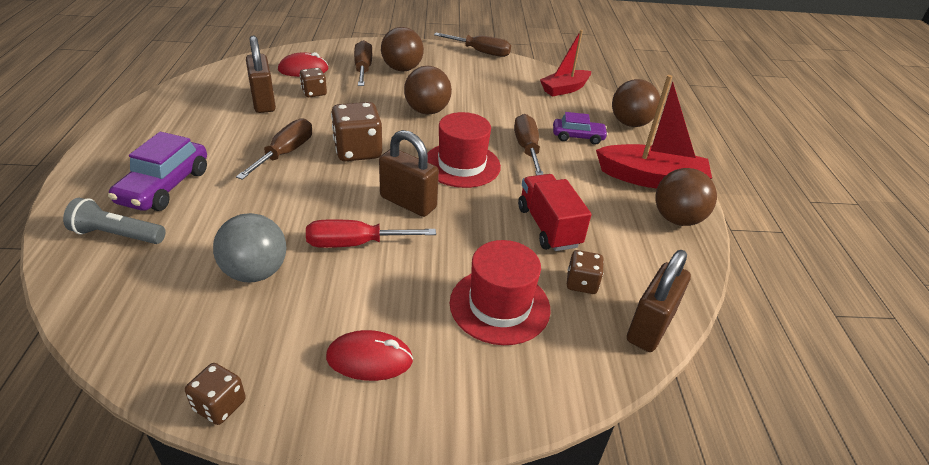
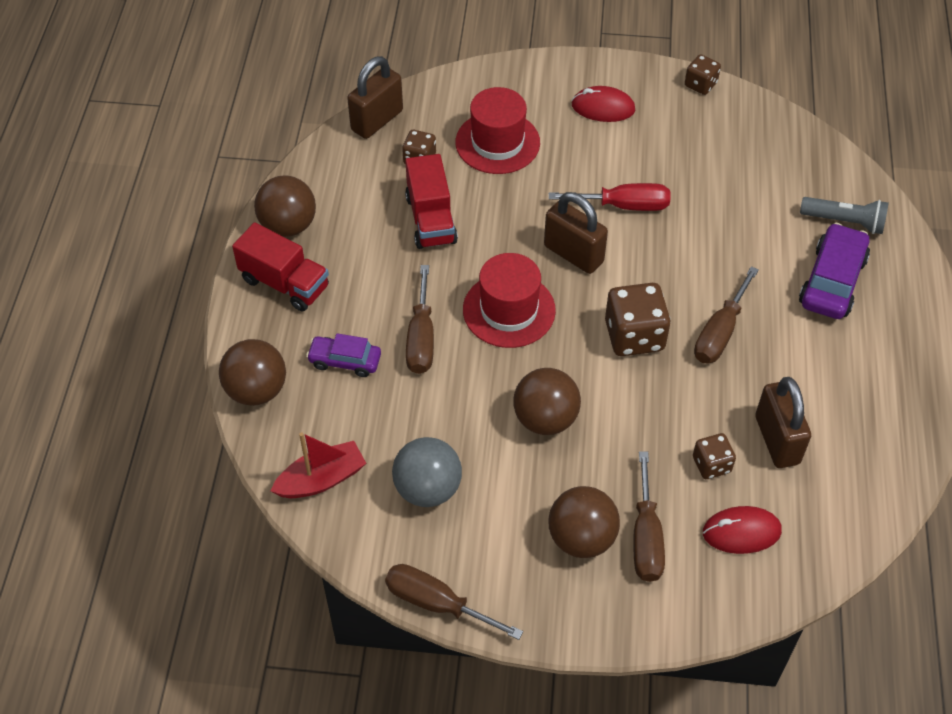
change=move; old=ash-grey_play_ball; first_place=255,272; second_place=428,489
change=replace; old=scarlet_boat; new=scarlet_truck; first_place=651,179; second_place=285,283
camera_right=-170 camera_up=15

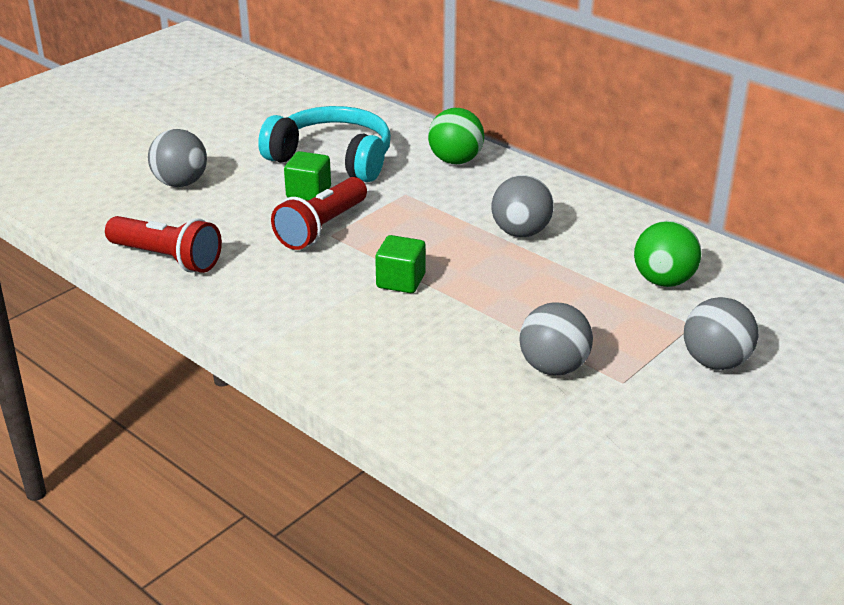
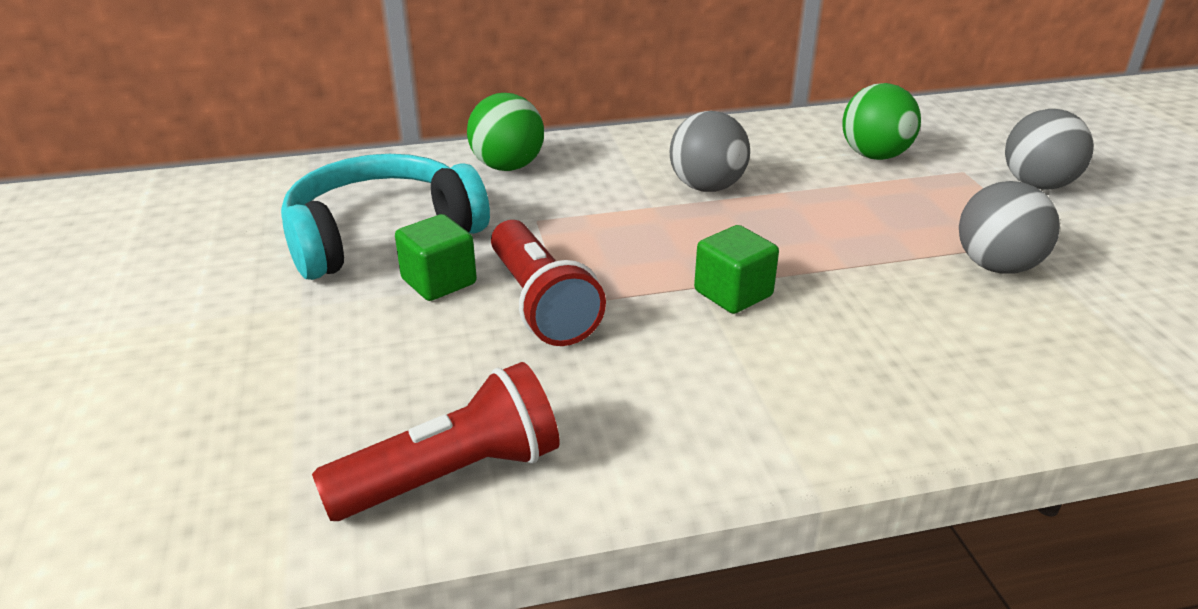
change=delete; old=ash-grey_play_ball; first_place=180,183
camera_right=-55 camera_up=0

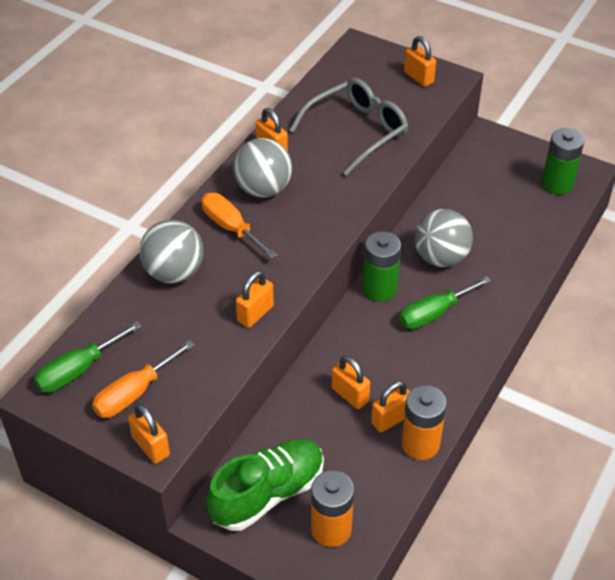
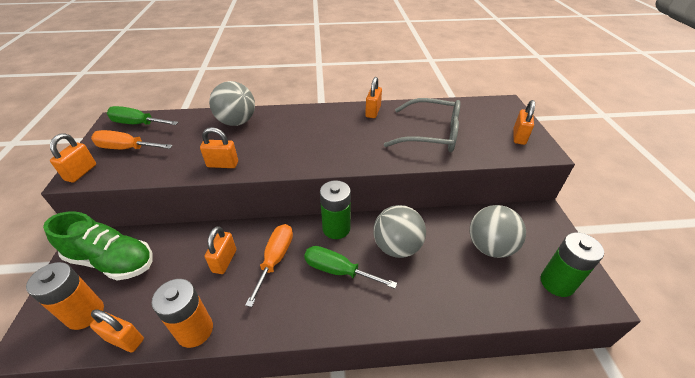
change=move; old=bright_orange_screwdriver; first_place=231,227; second_place=275,259
change=move; old=ash-grey_play_ball; first_place=263,189; second_place=489,247
change=move; old=bright_orange_small_lock; first_place=390,419; second_place=125,339
camera_right=55 camera_up=-5

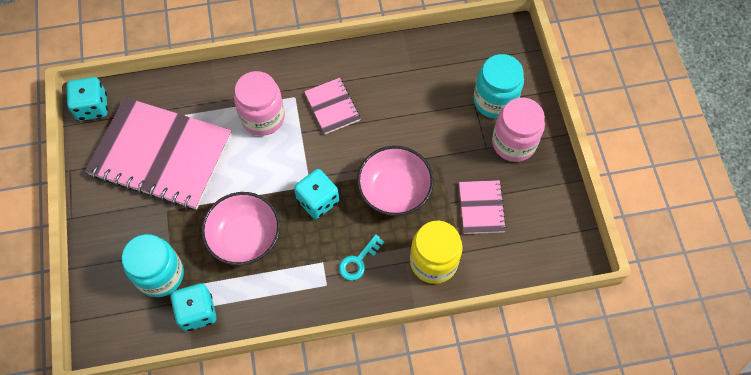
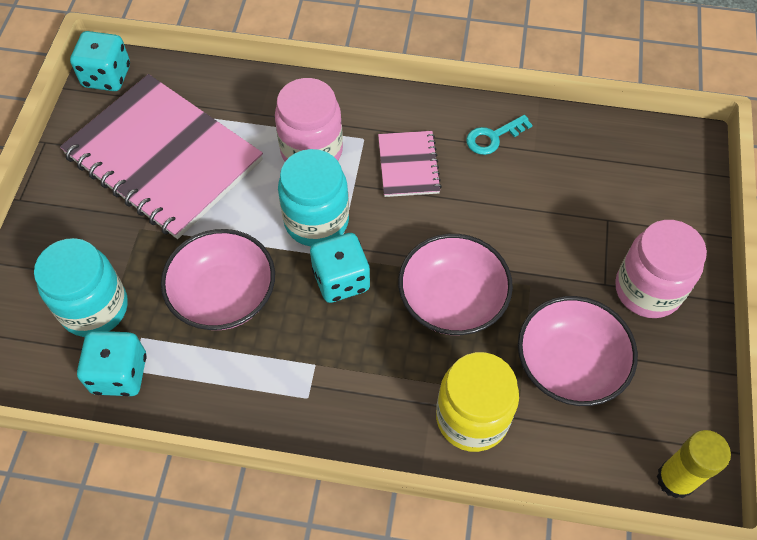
change=move; old=teal_door_key; first_place=358,261; second_place=493,137
change=replace; old=rose-pink_notepad; new=rose-pink_serving_bowl; first_place=481,208; second_place=569,365
change=move; old=teal_jam_jar; first_place=495,101; second_place=316,221
change=insert; new=golden_stick_of_glue; second_place=675,479
camera_right=20 camera_up=-5

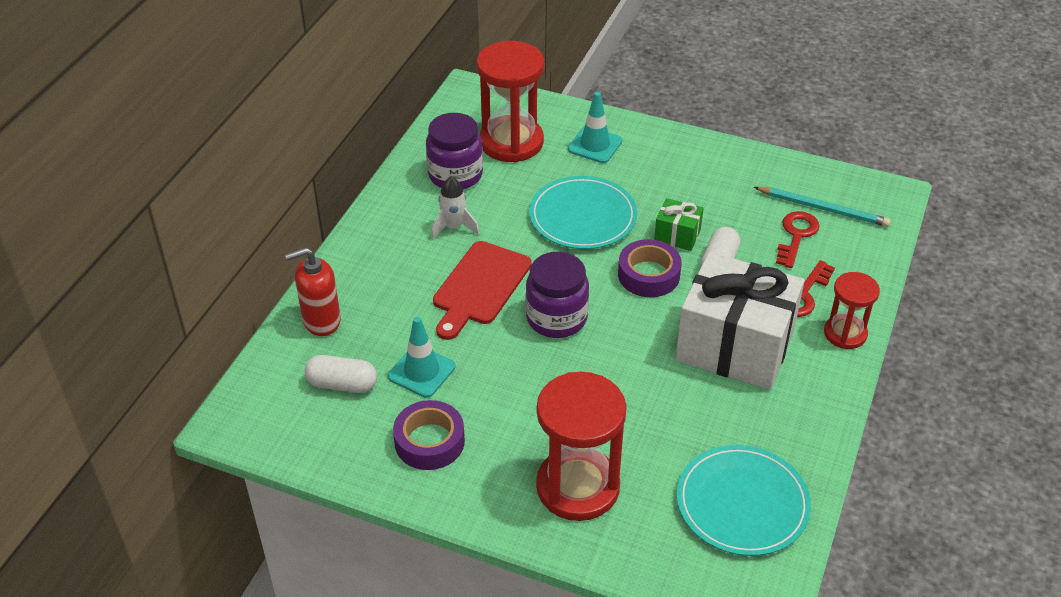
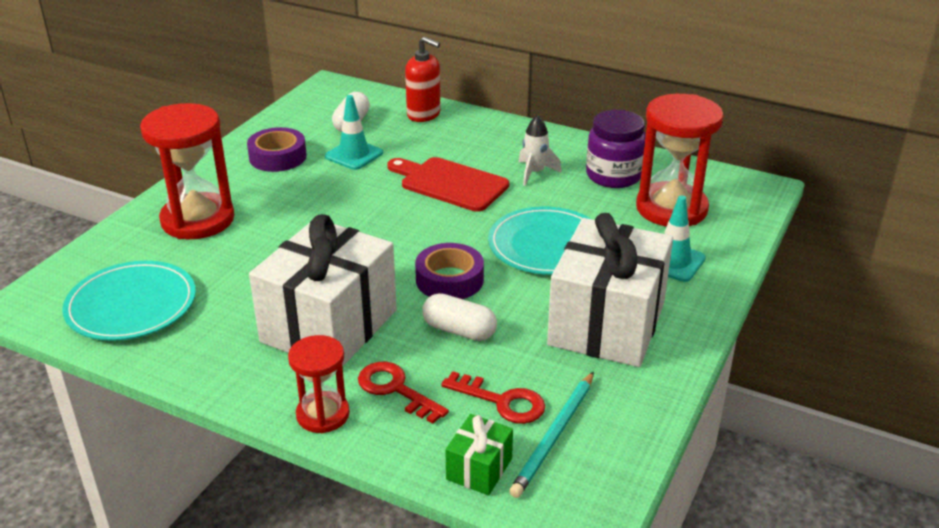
change=rotate; old=scarlet_soap_dispenser; first_place=321,321; second_place=424,114; degrees=135
change=delete; old=violet_jam_jar; first_place=556,318
change=move; old=leaf-green_present; first_place=677,235; second_place=479,469
change=insert; new=white_present; second_place=607,324
camera_right=95 camera_up=-10

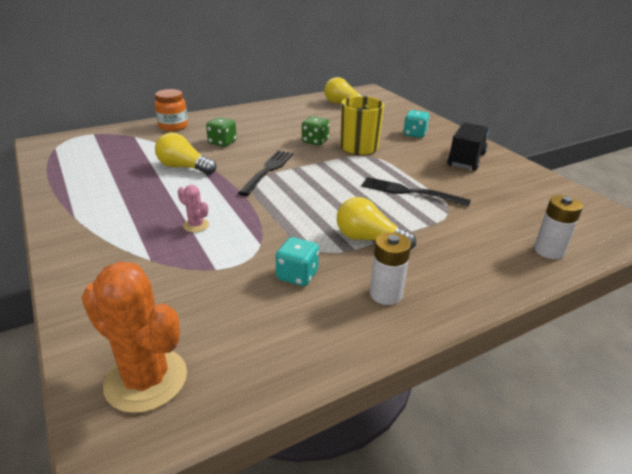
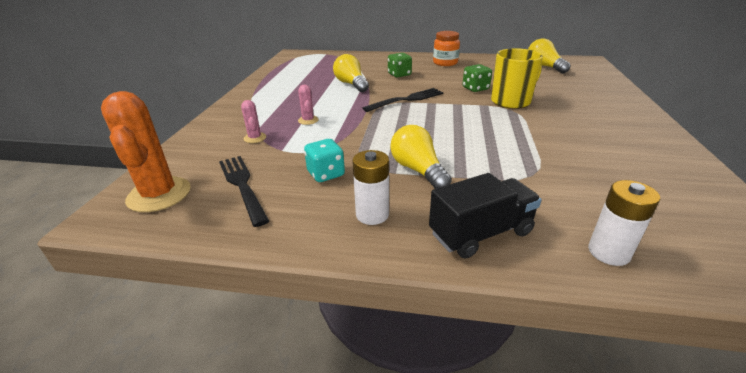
change=move; old=bright_orange_jam_jar; first_place=173,126; second_place=445,63
change=move; old=ebony_fork; first_place=410,192; second_place=242,186
change=delete; old=teal_die; first_place=414,134
change=move; old=ebony_truck; first_place=466,159; second_place=480,233
change=insert; new=rose-pink_cactus; second_place=255,138
camera_right=40 camera_up=0

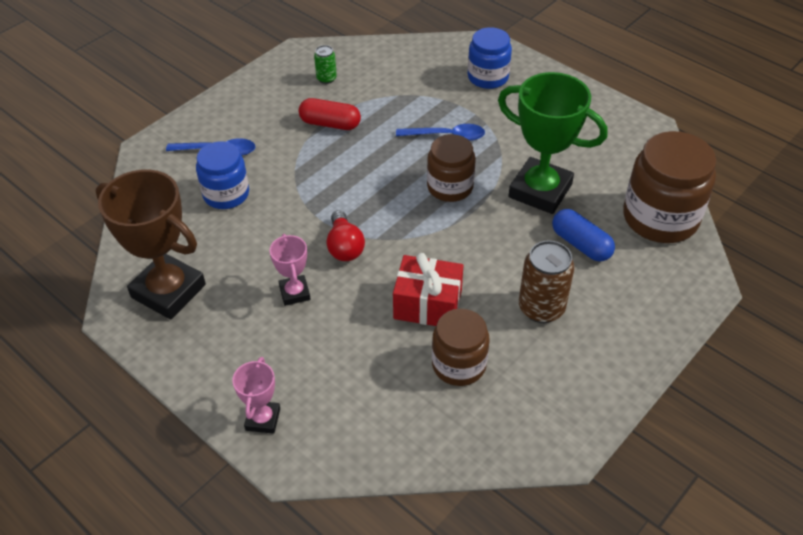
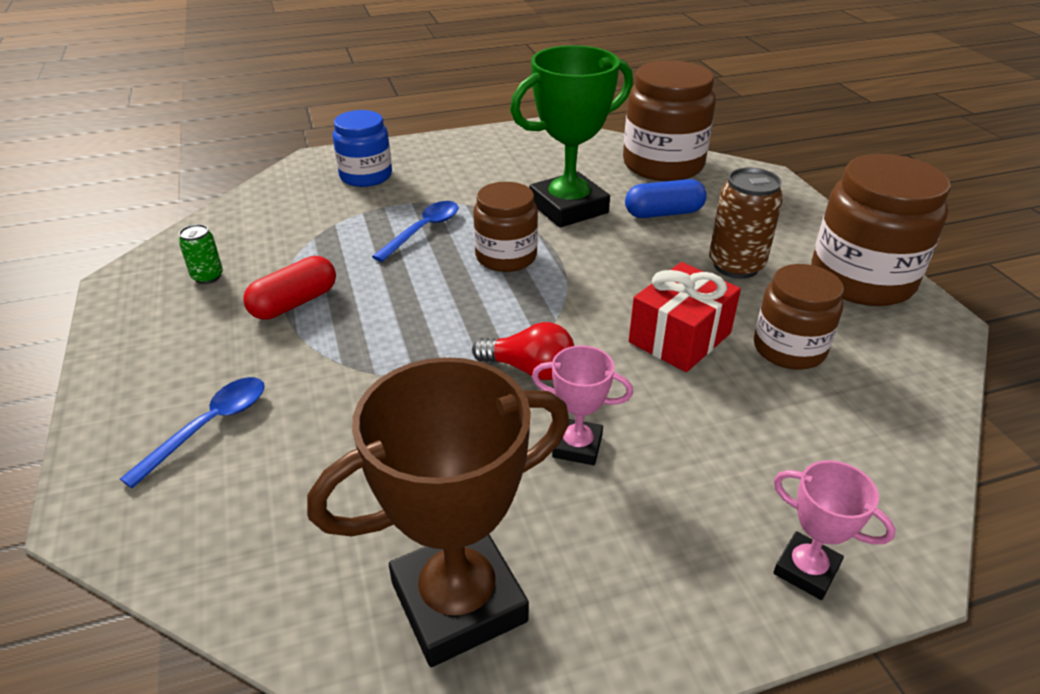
change=delete; old=blue_jam_jar; first_place=226,194
change=insert; new=russet_jam_jar; second_place=861,279
camera_right=-60 camera_up=-10

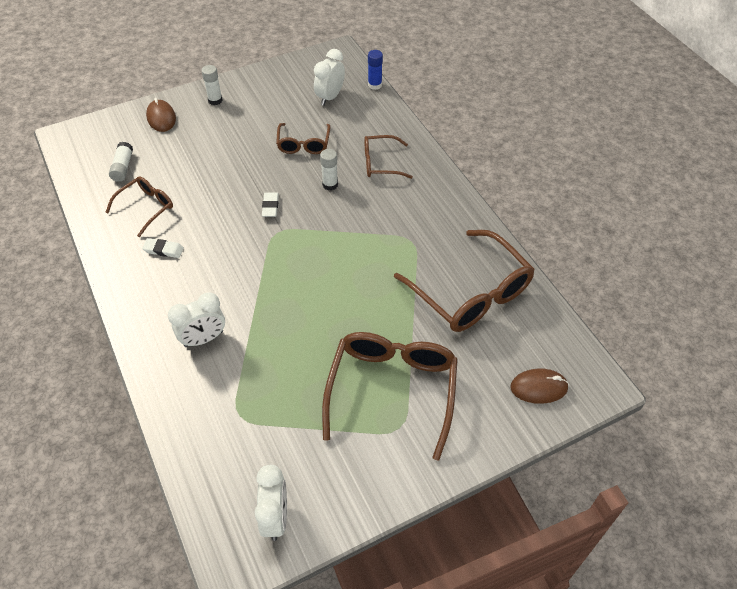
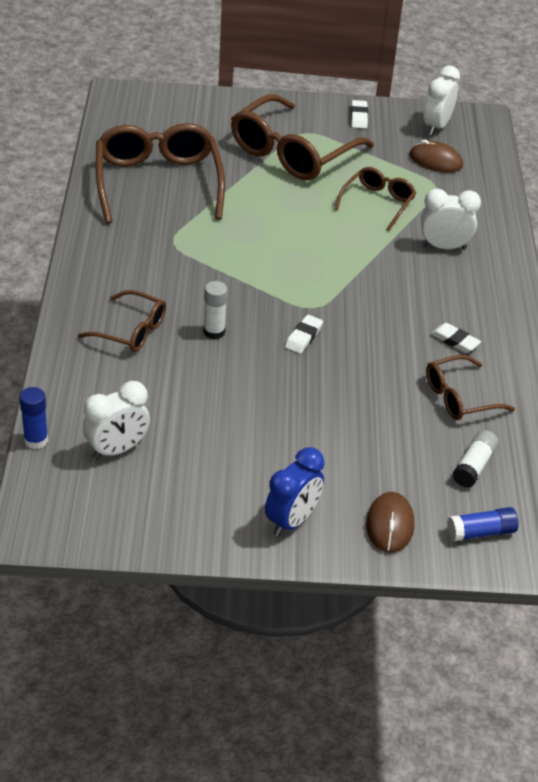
change=replace; old=white_stick_of_glue; new=blue_alarm_clock; first_place=215,100; second_place=292,520
change=move; old=russet_glasses; first_place=303,144; second_place=377,203
change=move; old=russet_computer_mouse; first_place=539,387; second_place=435,161
change=insert; new=white_pencil_eraser; second_place=359,117
change=insert; new=blue_stick_of_glue; second_place=481,532
camera_right=-155 camera_up=-10

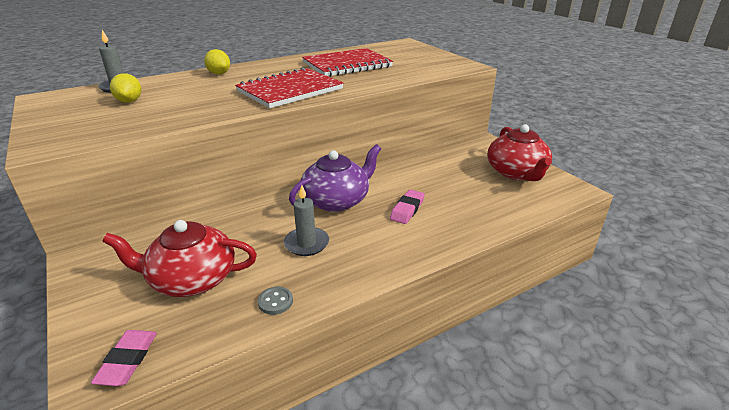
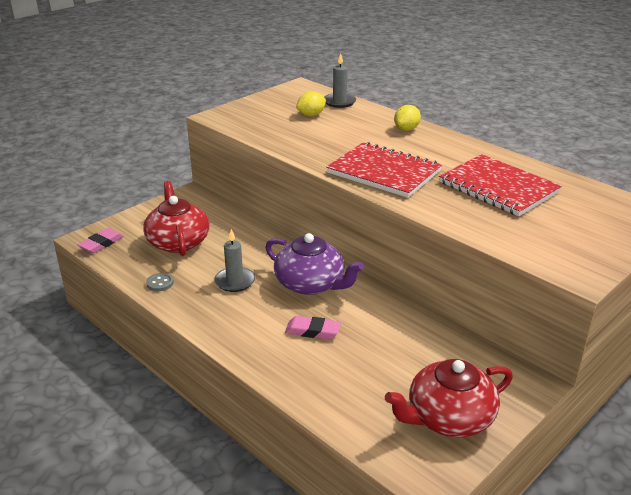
change=rotate; old=rose-pink_pencil_eraser; first_place=128,360; second_place=101,244; degrees=-45
camera_right=75 camera_up=0

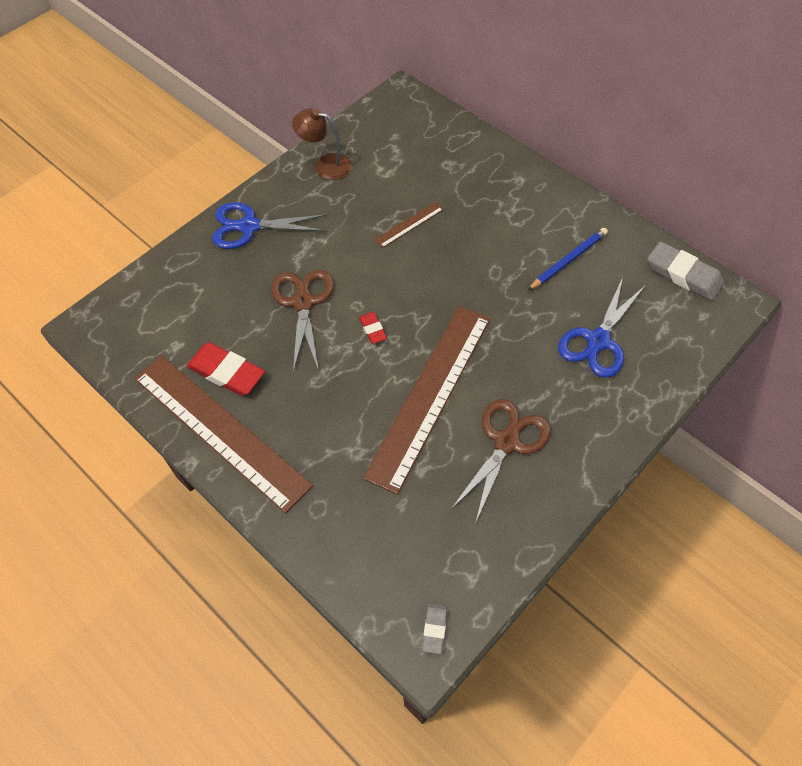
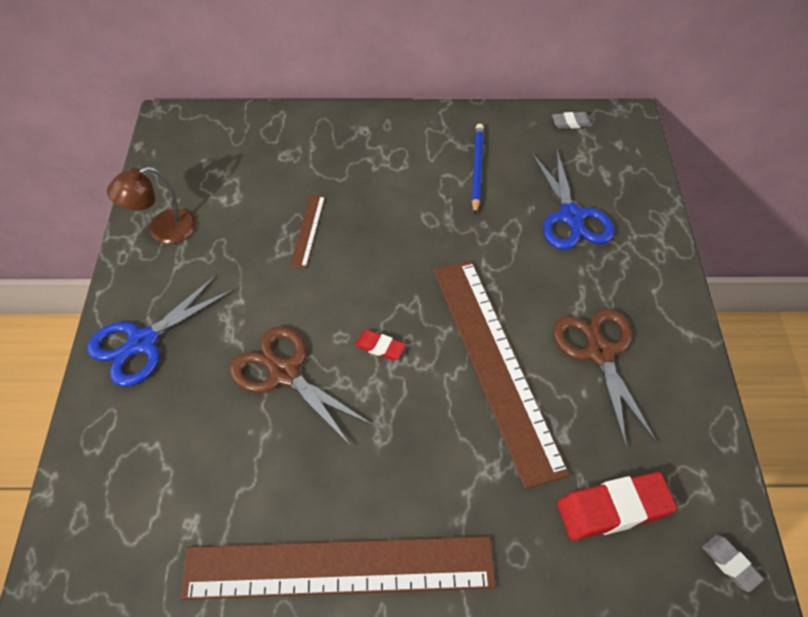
change=move; old=scarlet_pencil_eraser; first_place=226,372; second_place=614,509
change=resize; old=ash-grey_pencil_eraser; first_place=683,274; second_place=571,123; factor=0.51
camera_right=-45 camera_up=-5

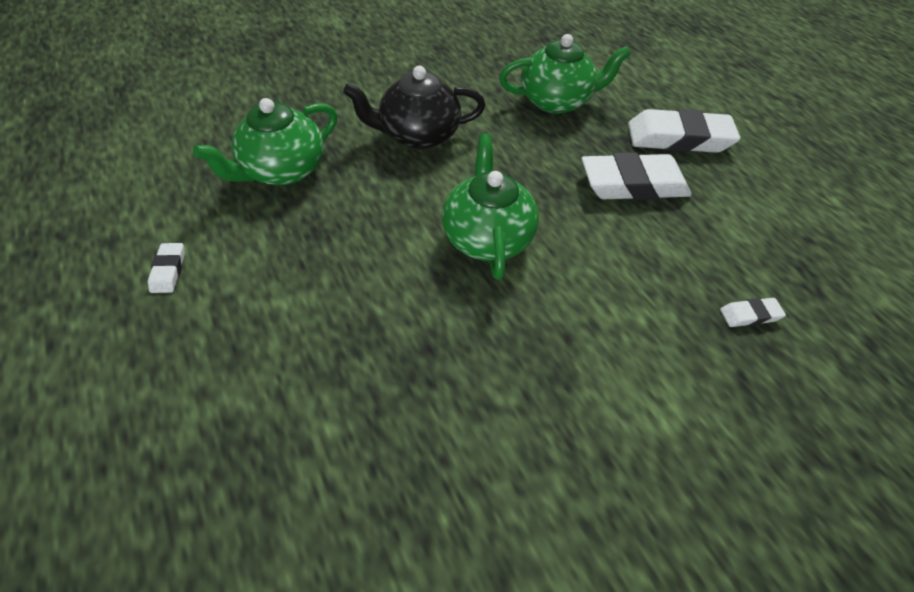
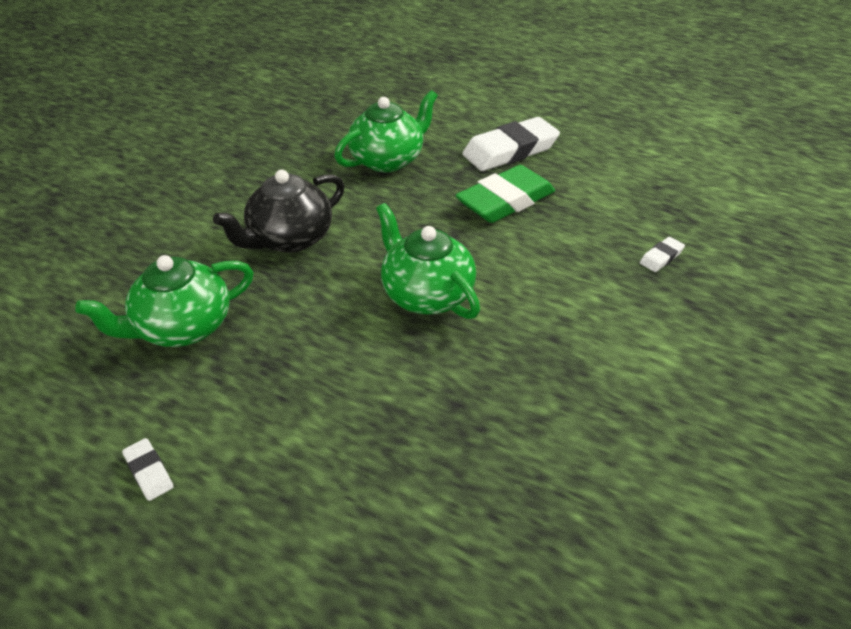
change=rotate; old=leaf-green_china_teapot; first_place=282,170; second_place=182,327; degrees=45
change=recolor; old=white_pencil_eraser; new=leaf-green_pencil_eraser; first_place=633,184; second_place=505,201
camera_right=-30 camera_up=-10

